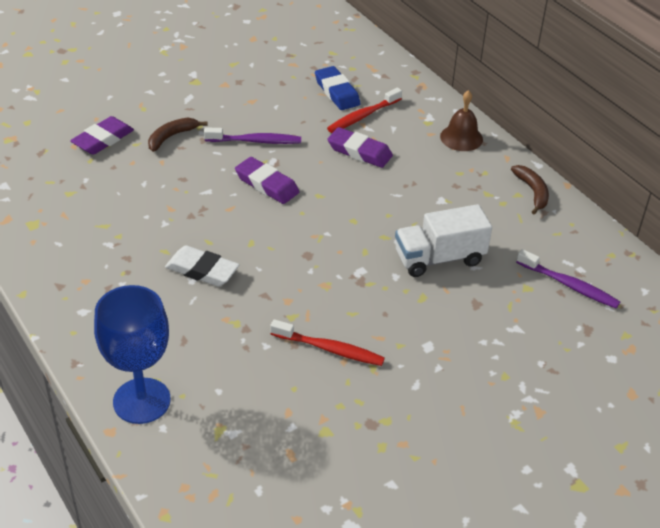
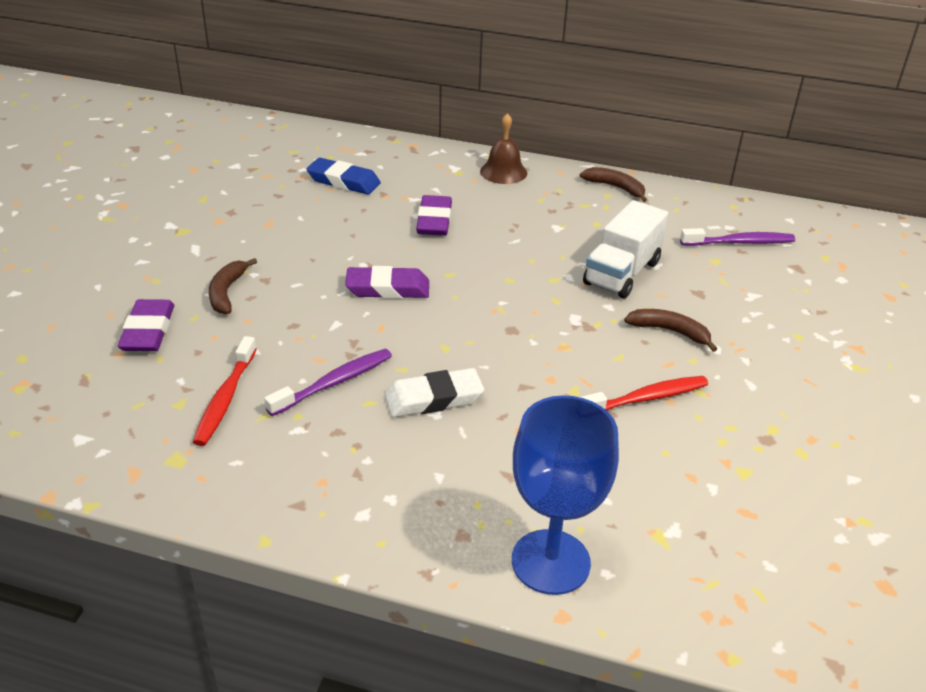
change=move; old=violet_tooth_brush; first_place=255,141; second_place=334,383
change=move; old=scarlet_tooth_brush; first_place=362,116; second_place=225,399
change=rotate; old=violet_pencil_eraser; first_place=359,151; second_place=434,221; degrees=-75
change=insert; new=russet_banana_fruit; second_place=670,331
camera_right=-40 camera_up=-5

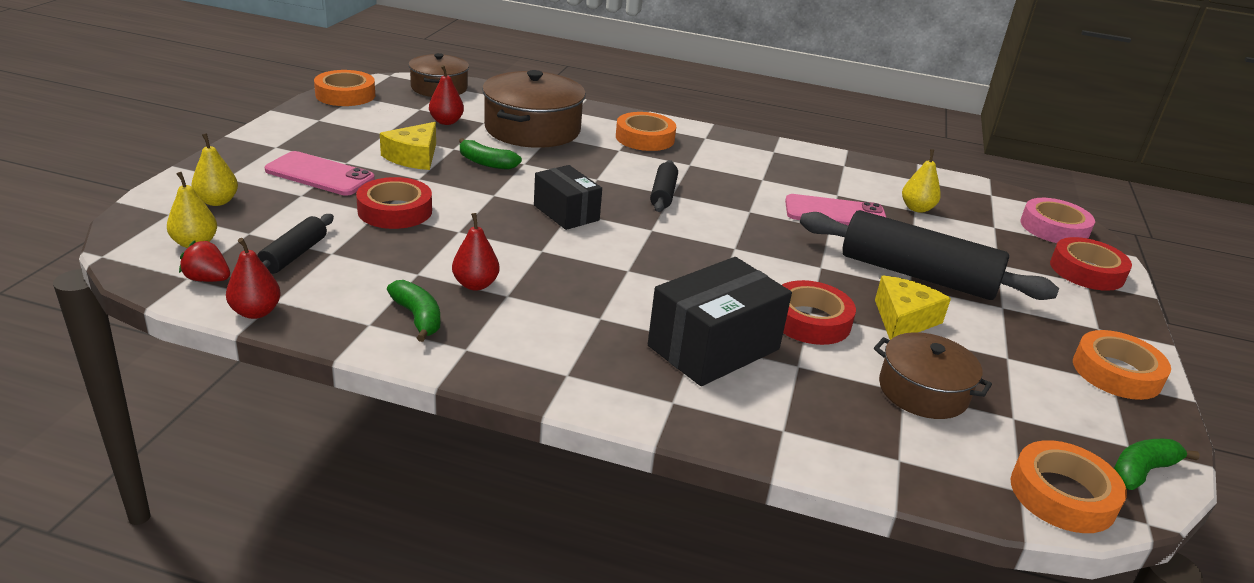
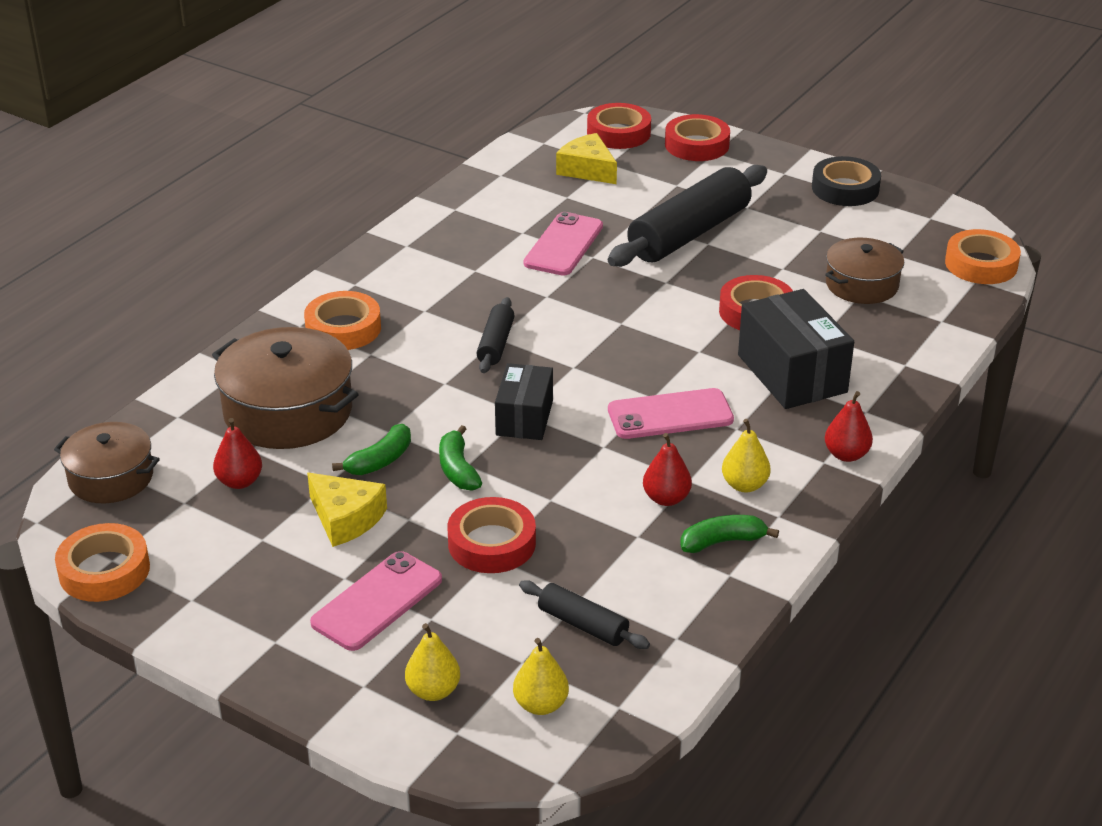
change=delete; old=scarlet_berry; first_place=207,279
change=move; old=scarlet_pear_fruit; first_place=256,312; second_place=846,455
change=rotate; old=ebony_parcel; first_place=566,213; second_place=524,418; degrees=-60
change=rotate; old=ebony_dough_roller; first_place=663,194; second_place=495,344; degrees=75
change=move; old=golden_cheese_wedge; first_place=903,319; second_place=587,170
change=move; old=golden_pear_fruit; first_place=917,208; second_place=744,485
change=recolor; old=rose-pink_sticky_tape; new=scarlet_sticky_tape; first_place=1054,228; second_place=618,133
change=recolor; old=bright_orange_sticky_tape; new=ebony_sticky_tape; first_place=1116,372; second_place=845,188
change=move; old=leaf-green_banana_fruit; first_place=1141,471; second_place=458,469
change=insert; new=rose-pink_phone; second_place=670,415
camera_right=-70 camera_up=5

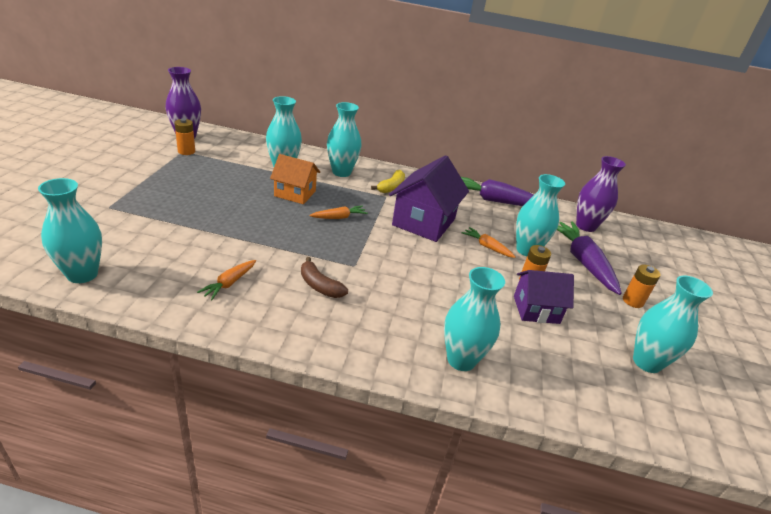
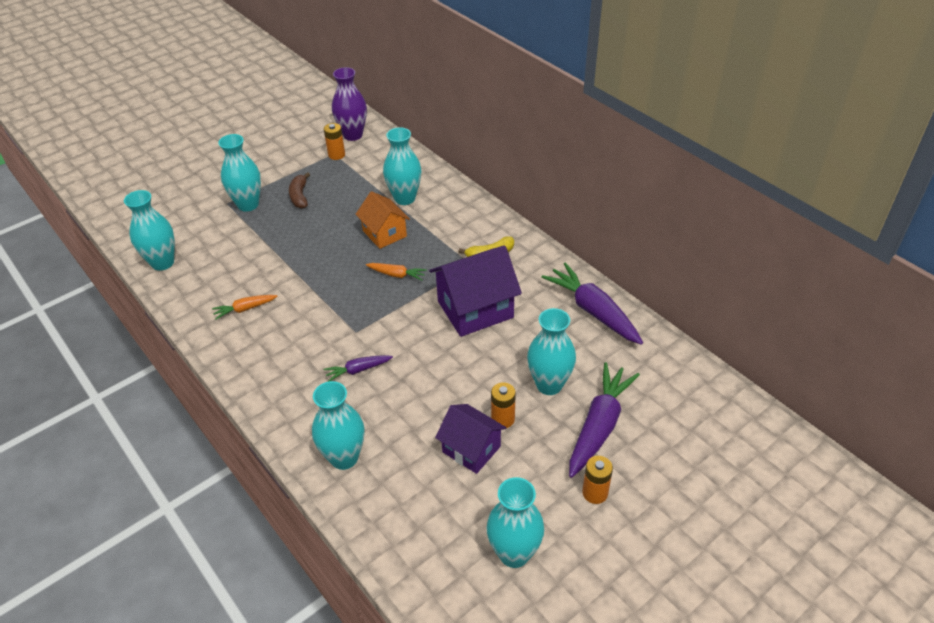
change=move; old=russet_banana_fruit; first_place=320,286; second_place=299,196
change=move; old=teal_flower_vase; first_place=341,172; second_place=248,205
change=delete; old=bright_orange_toy_carrot; first_place=487,247
change=delete; old=violet_flower_vase; first_place=585,226
change=insert; new=violet_toy_carrot; second_place=358,370
camera_right=45 camera_up=10

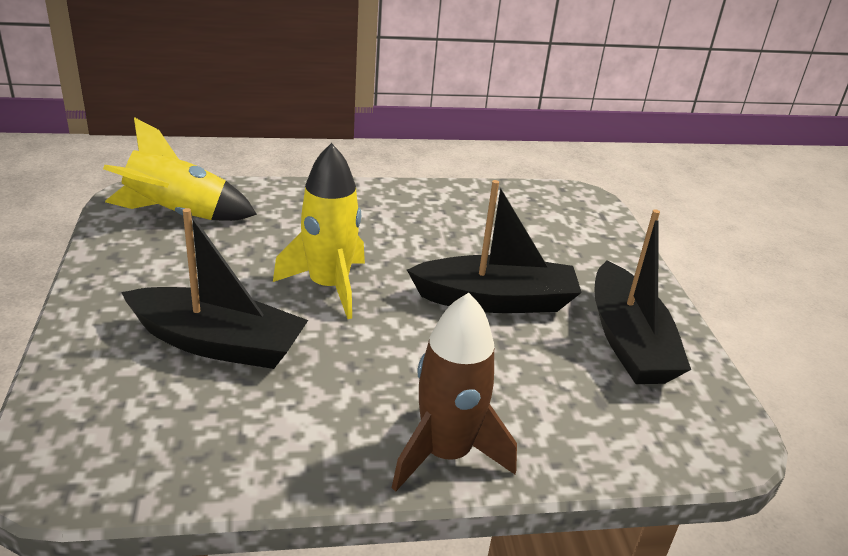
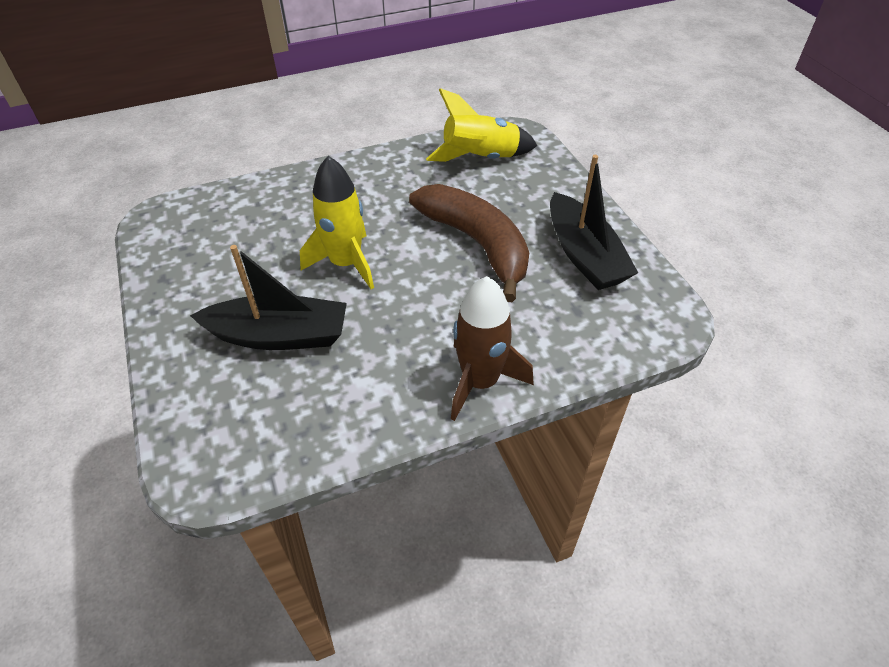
change=move; old=golden_rocket; first_place=178,215; second_place=481,158
change=replace; old=ebony_boat; new=russet_banana_fruit; first_place=495,300; second_place=477,244
camera_right=-10 camera_up=15

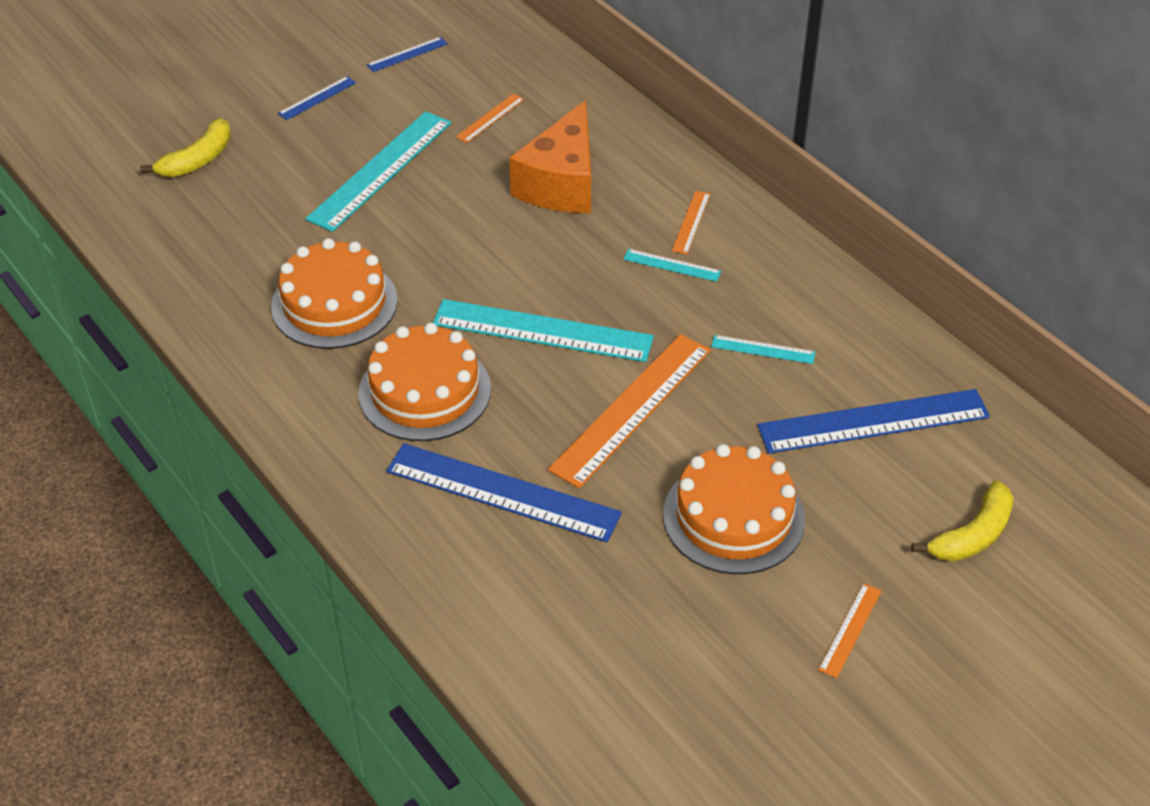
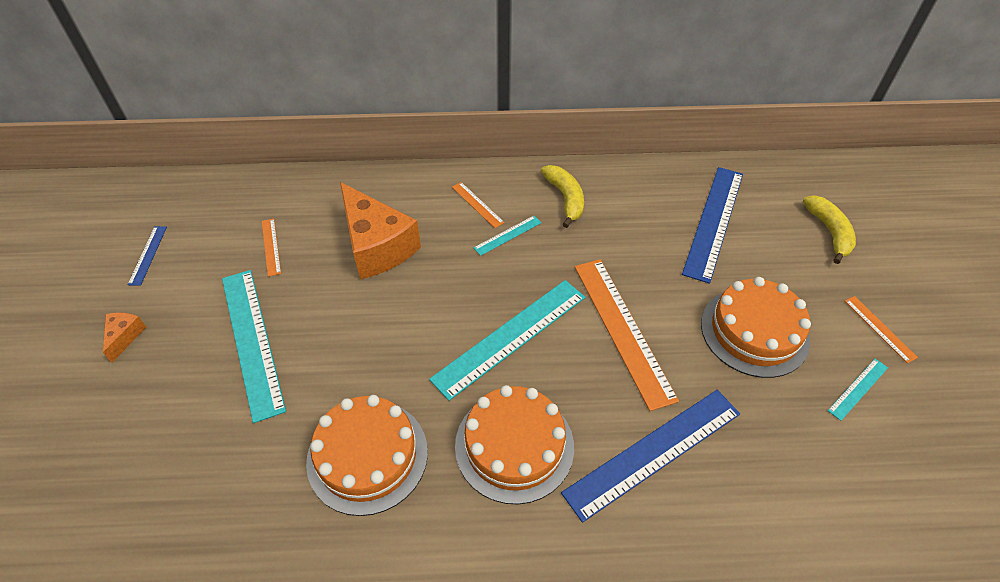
change=move; old=golden_banana_fruit; first_place=197,160; second_place=565,198
change=replace; old=blue_ruler; new=bright_orange_cheese_wedge; first_place=317,98; second_place=124,337
change=move; old=teal_ruler; first_place=763,349; second_place=858,388
camera_right=-55 camera_up=5

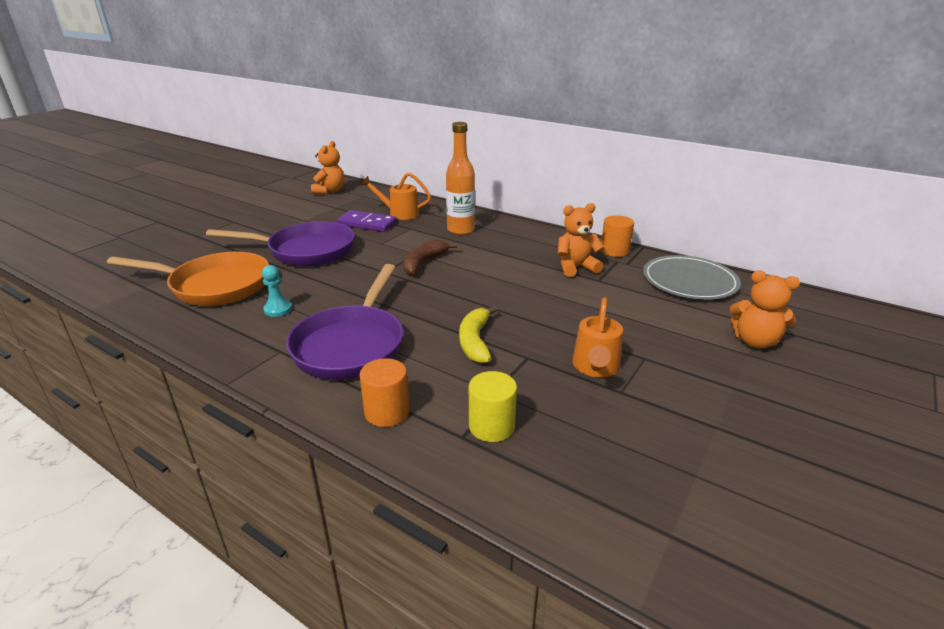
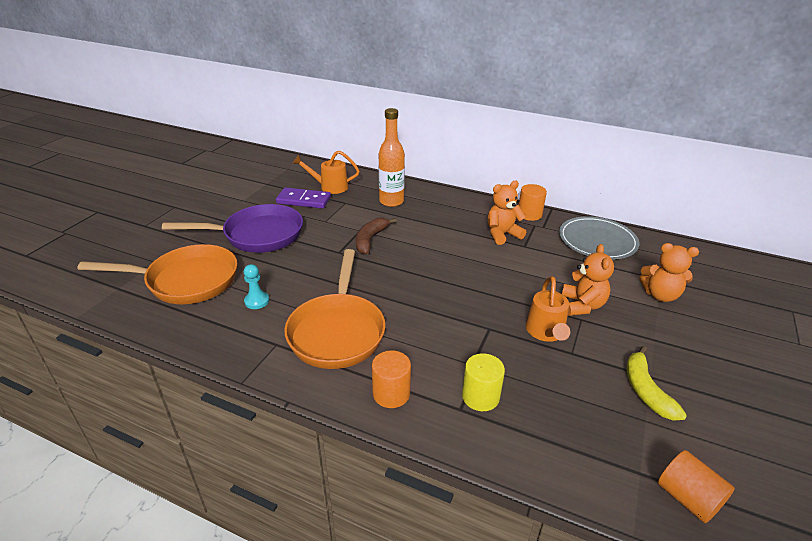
change=recolor; old=violet_pan; new=bright_orange_pan; first_place=352,345; second_place=337,331
change=move; old=bright_orange_stuffed_bear; first_place=330,191; second_place=582,305
change=move; old=golden_banana_fruit; first_place=475,341; second_place=646,390
change=insert; new=bright_orange_solid_cylinder; second_place=687,498
camera_right=-10 camera_up=5

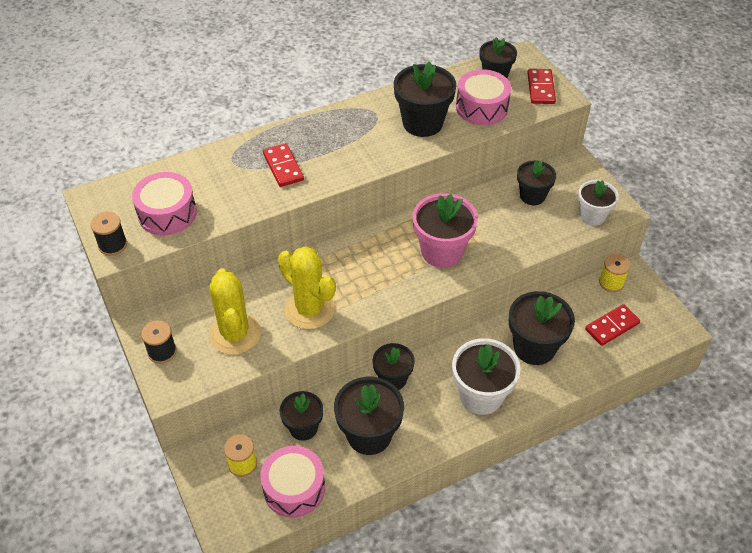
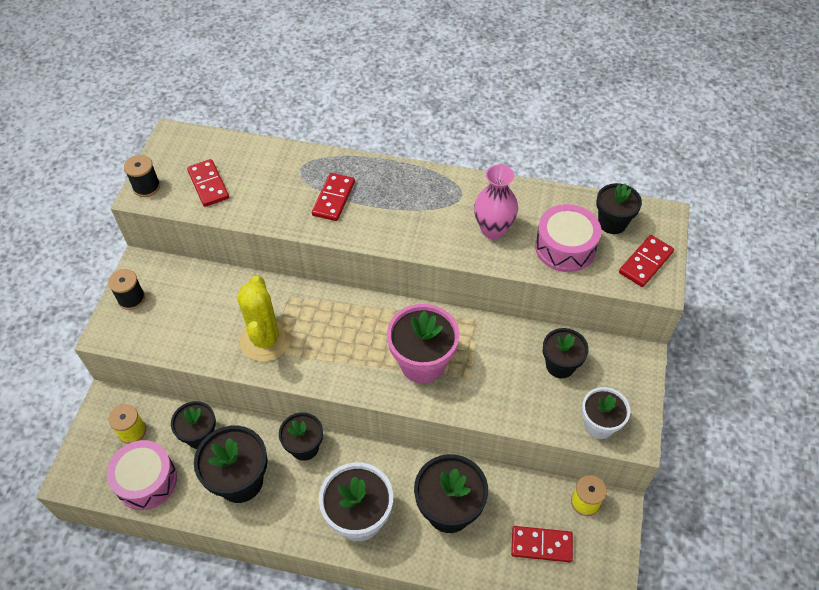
change=replace; old=rose-pink_toy_drum; new=scarlet_domino_piece; first_place=167,213; second_place=208,184
change=delete; old=golden_cactus; first_place=235,334
change=replace; old=ebony_potted_plant; new=rose-pink_flower_vase; first_place=422,123; second_place=493,230
camera_right=40 camera_up=5

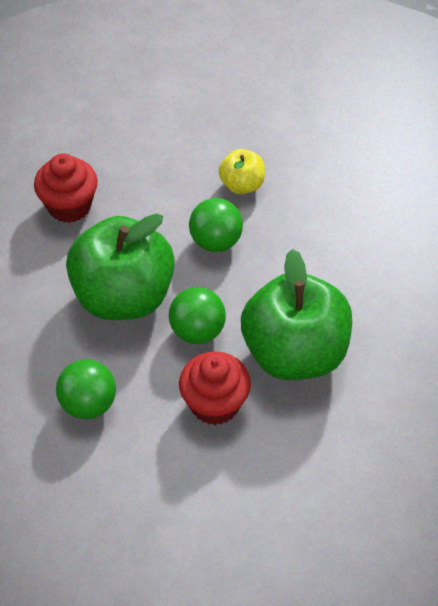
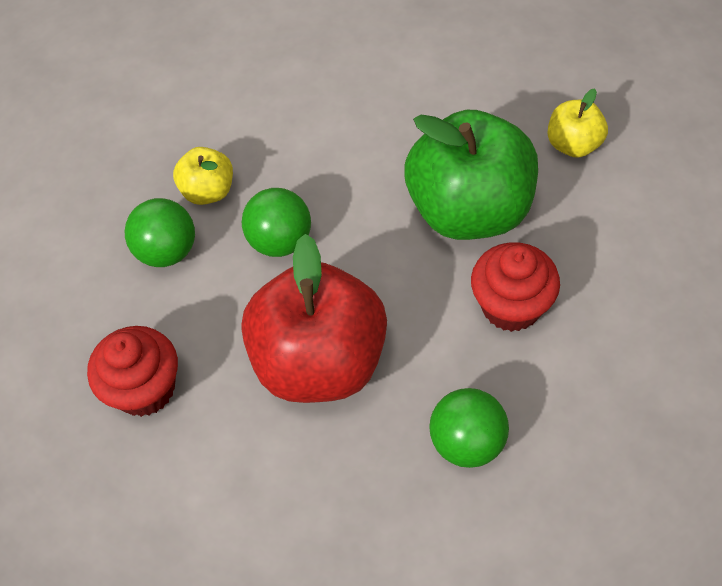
change=recolor; old=leaf-green_apple_fruit; new=scarlet_apple_fruit; first_place=123,296; second_place=320,361
change=move; old=leaf-green_play_ball; first_place=197,331; second_place=167,251
change=insert; new=golden_apple_fruit; second_place=573,144
camera_right=-65 camera_up=5

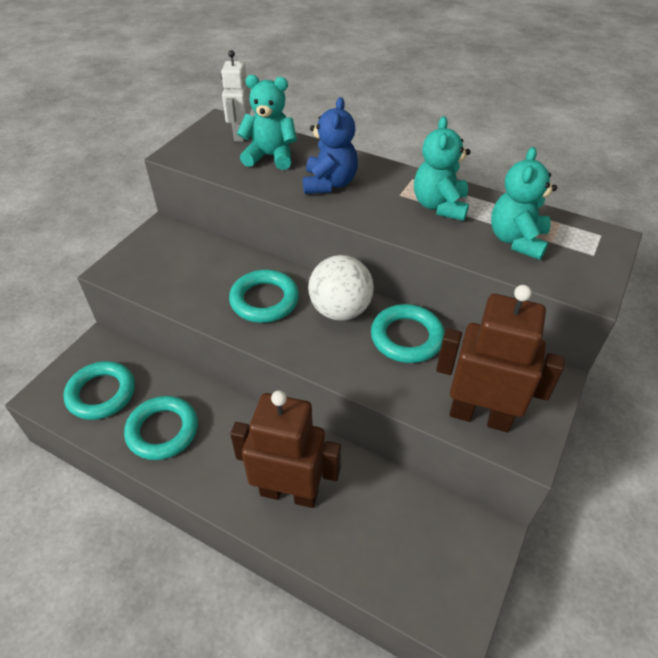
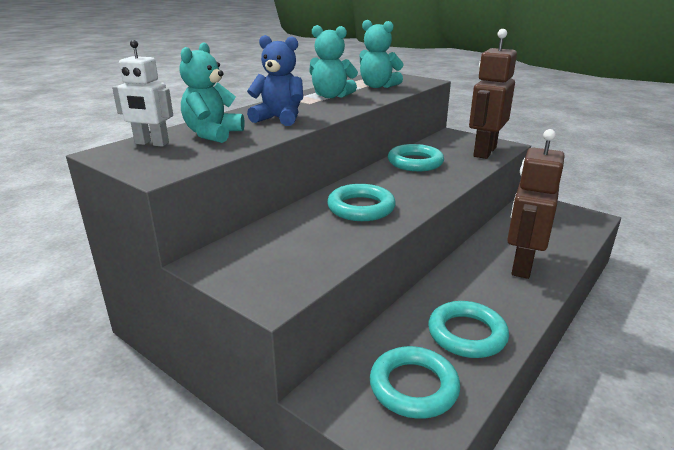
change=delete; old=white_play_ball; first_place=340,310
camera_right=-80 camera_up=-20

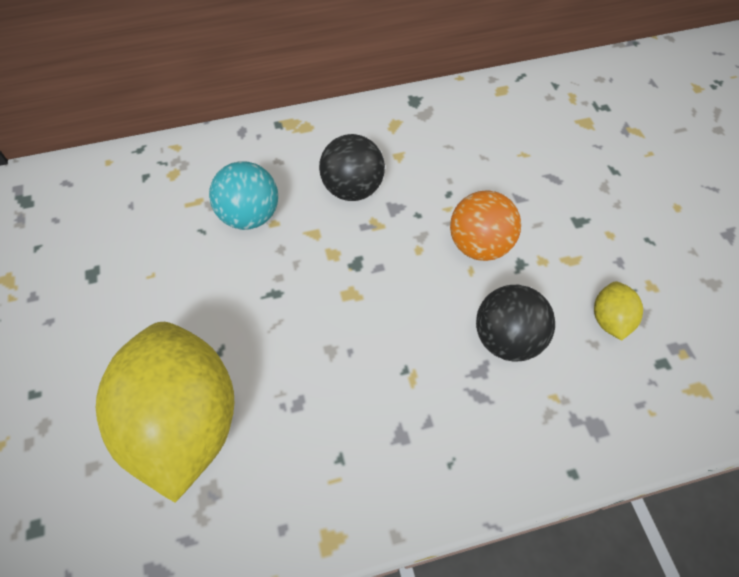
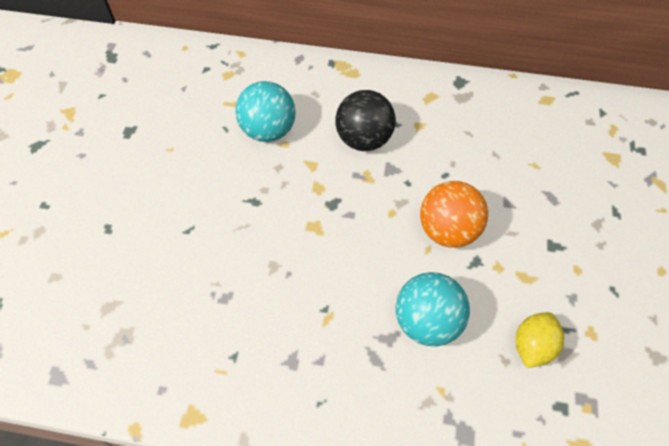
change=delete; old=golden_toy_lemon; first_place=184,423
change=recolor; old=ebony_play_ball; new=teal_play_ball; first_place=507,339; second_place=427,322
camera_right=25 camera_up=0

